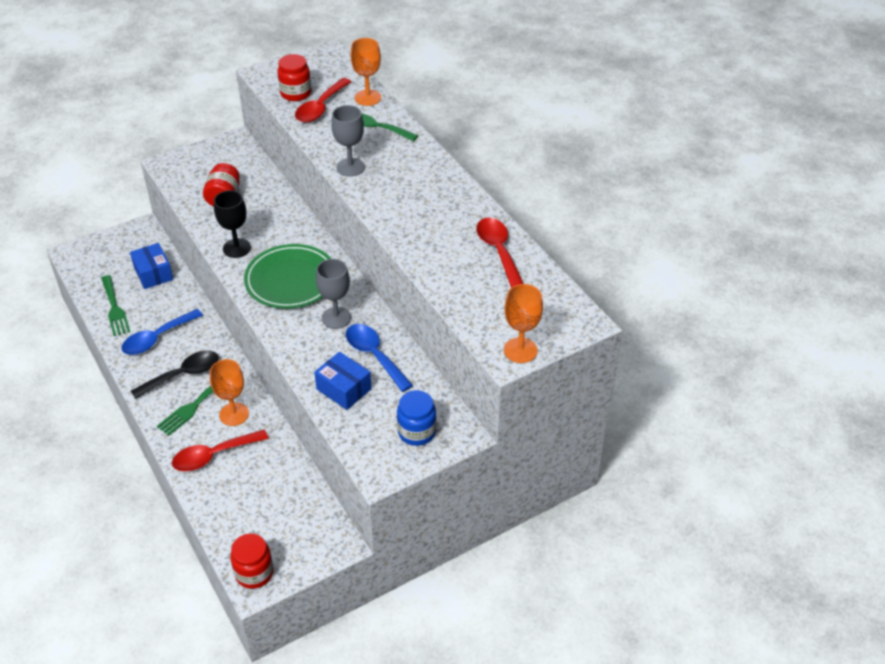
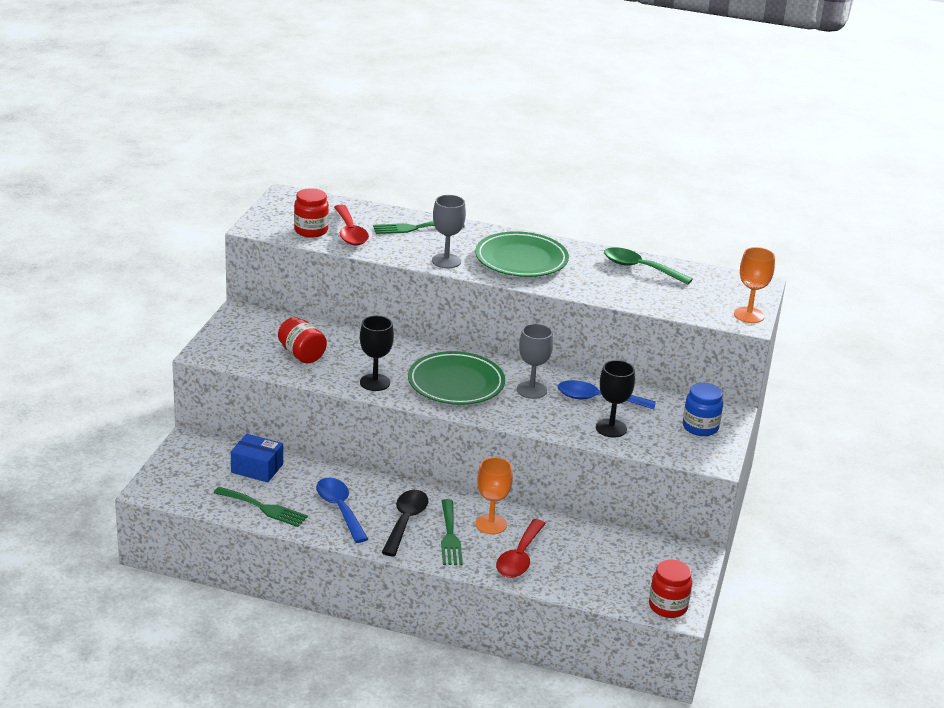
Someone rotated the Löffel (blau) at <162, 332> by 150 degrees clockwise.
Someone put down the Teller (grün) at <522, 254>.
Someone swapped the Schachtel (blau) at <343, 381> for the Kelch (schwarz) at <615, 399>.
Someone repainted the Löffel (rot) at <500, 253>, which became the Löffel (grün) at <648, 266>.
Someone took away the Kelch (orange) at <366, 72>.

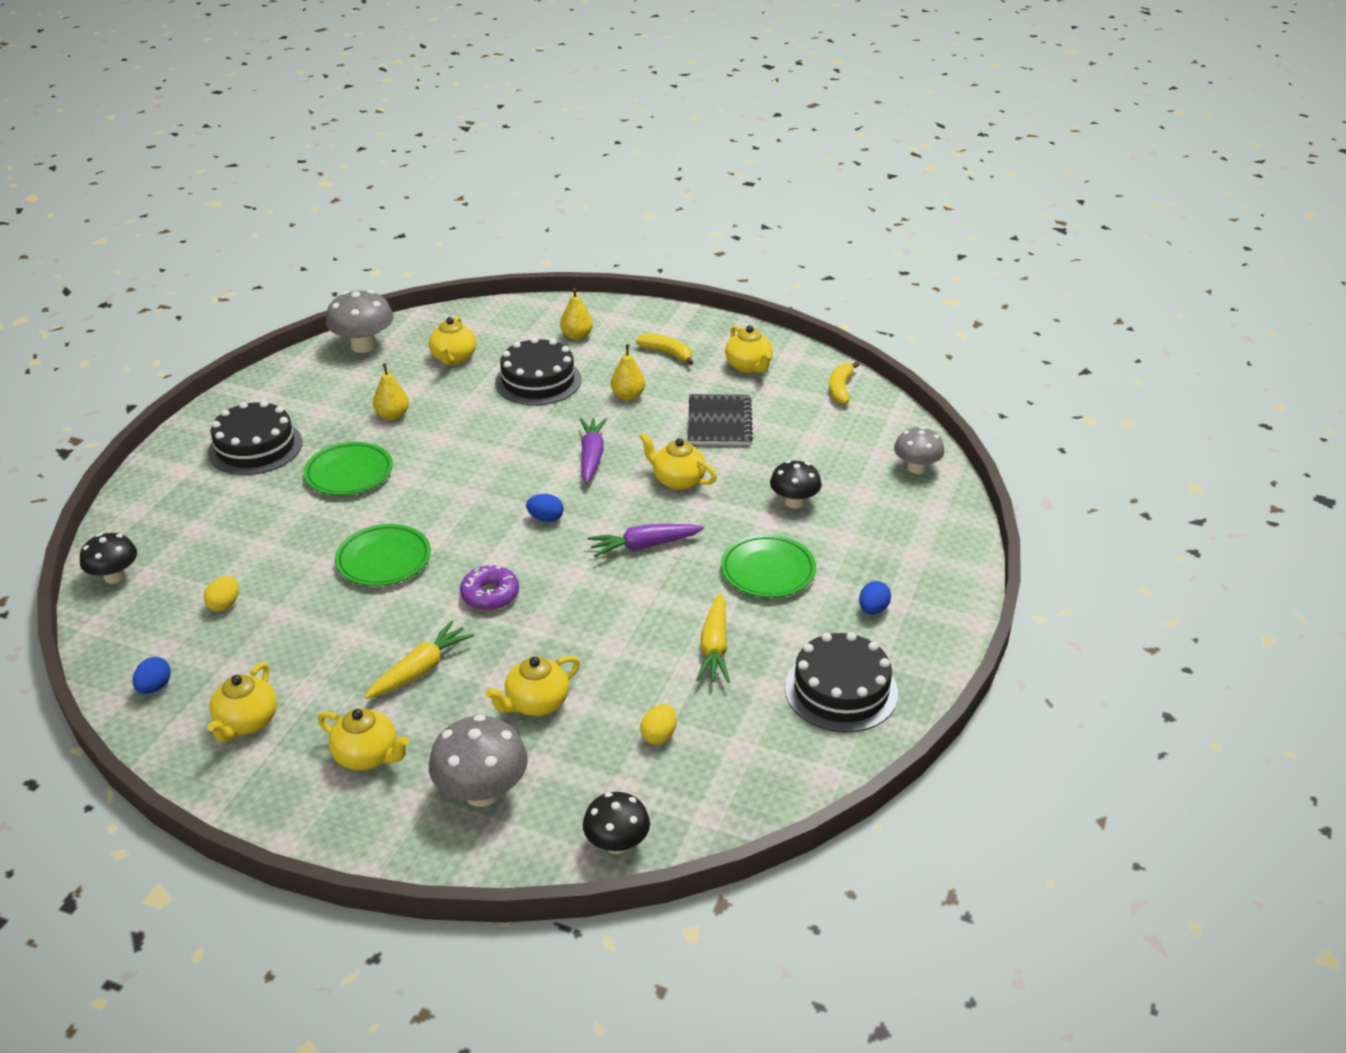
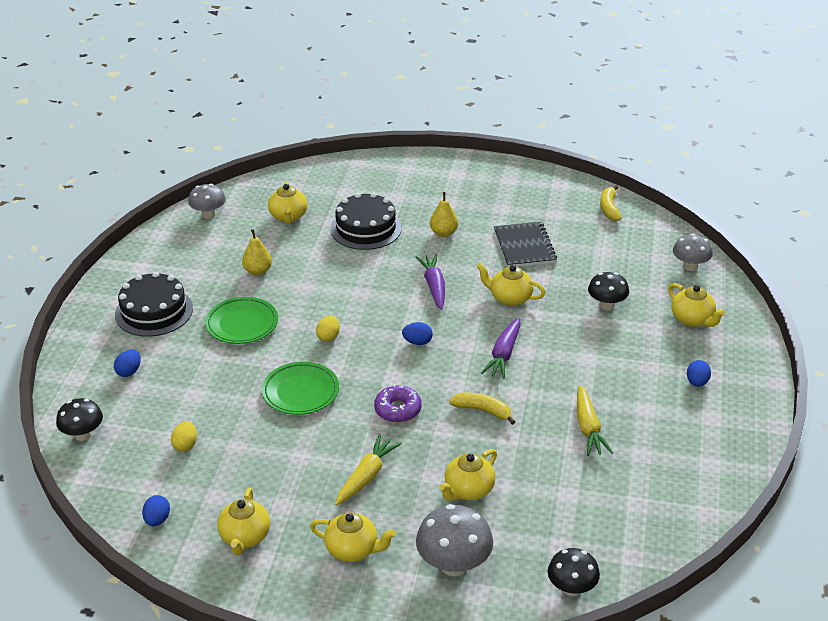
Someone put down the Ei (blau) at <127, 363>.
Someone scaled the Pilz (grau) at <360, 321> by 0.66.
Someone carried the Ei (gelb) from <658, 724> to <328, 328>.
Someone carried the Banane (gelb) from <665, 349> to <482, 409>.
Someone rotated the Karotte (lila) at <645, 540> by 45 degrees counterclockwise.
Someone carried the Teekanne (gelb) from <749, 349> to <696, 305>.
Someone took away the Birne (gelb) at <576, 314>.
Someone took away the Teller (grün) at <768, 566>.
Someone took away the Kuchen (schwarz) at <841, 682>.

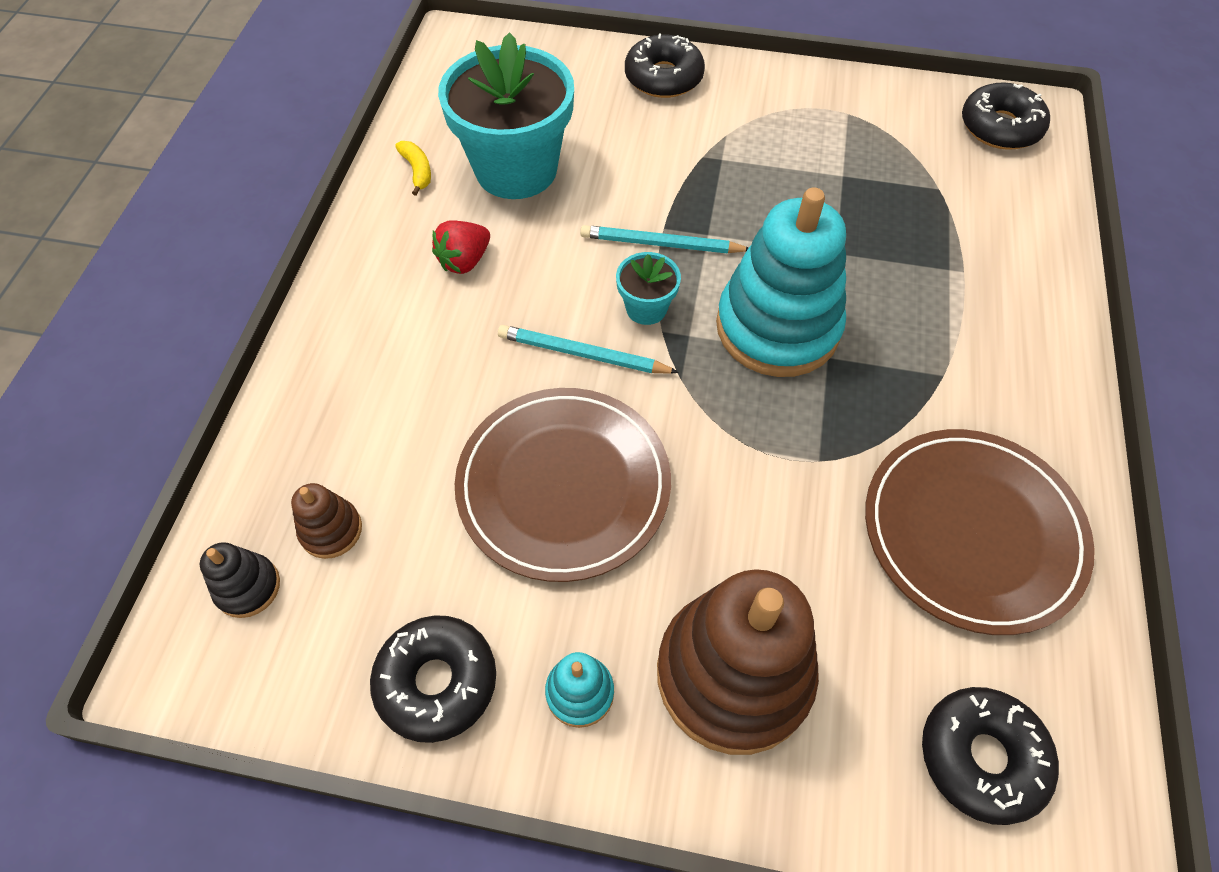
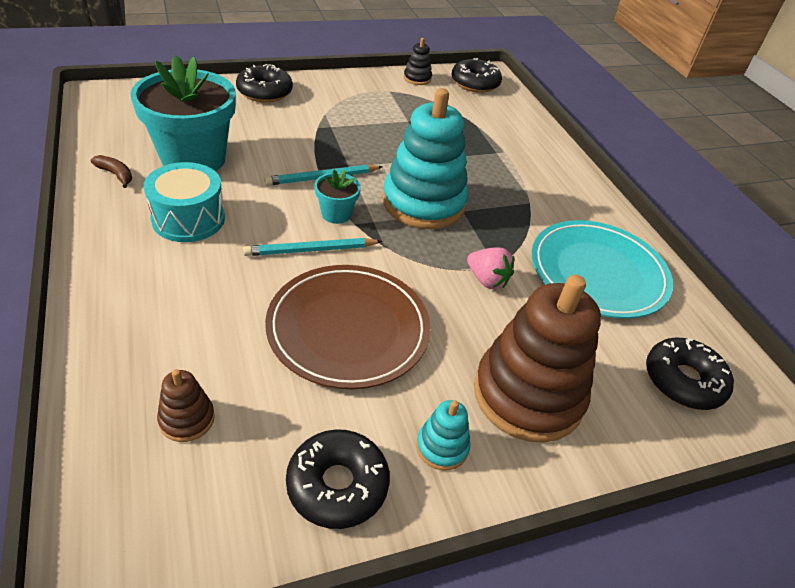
Someone repainted the Banane (gelb) at <413, 168>, which became the Banane (braun) at <111, 171>.
Someone swapped the Erdbeere (rot) at <461, 247> for the Trommel (türkis) at <184, 202>.
Someone carried the Stapelspielzeug (schwarz) from <240, 580> to <418, 61>.
Someone put down the Erdbeere (rosa) at <490, 268>.
Someone repainted the Teller (braun) at <980, 532>, which became the Teller (türkis) at <602, 269>.

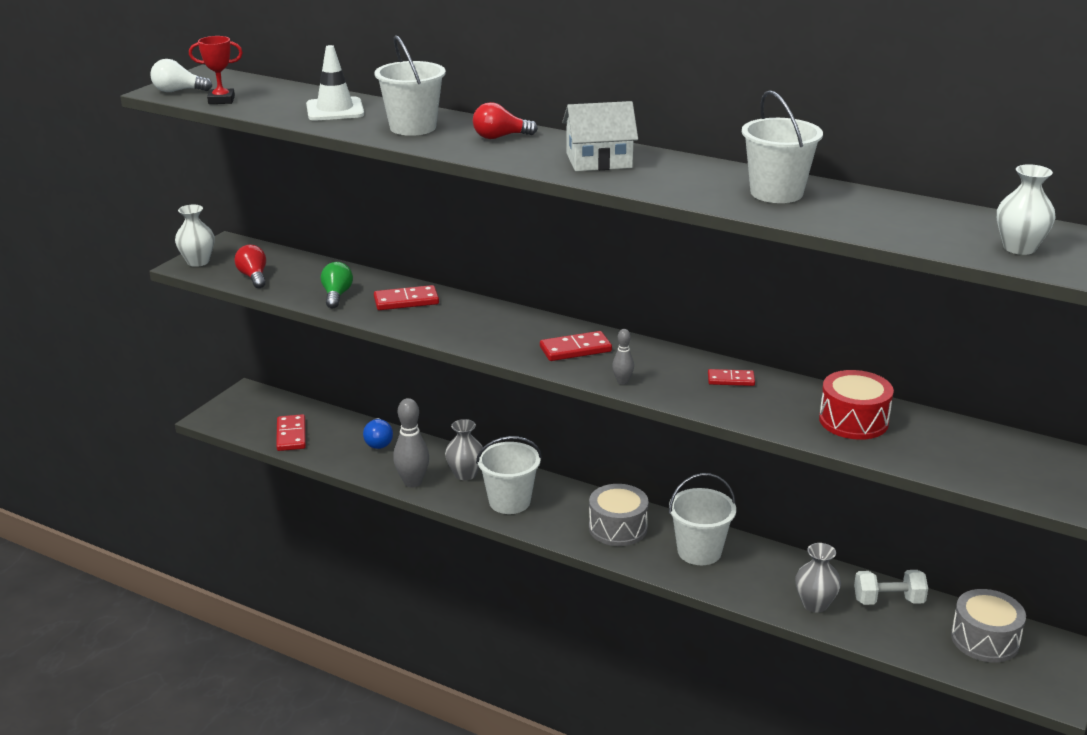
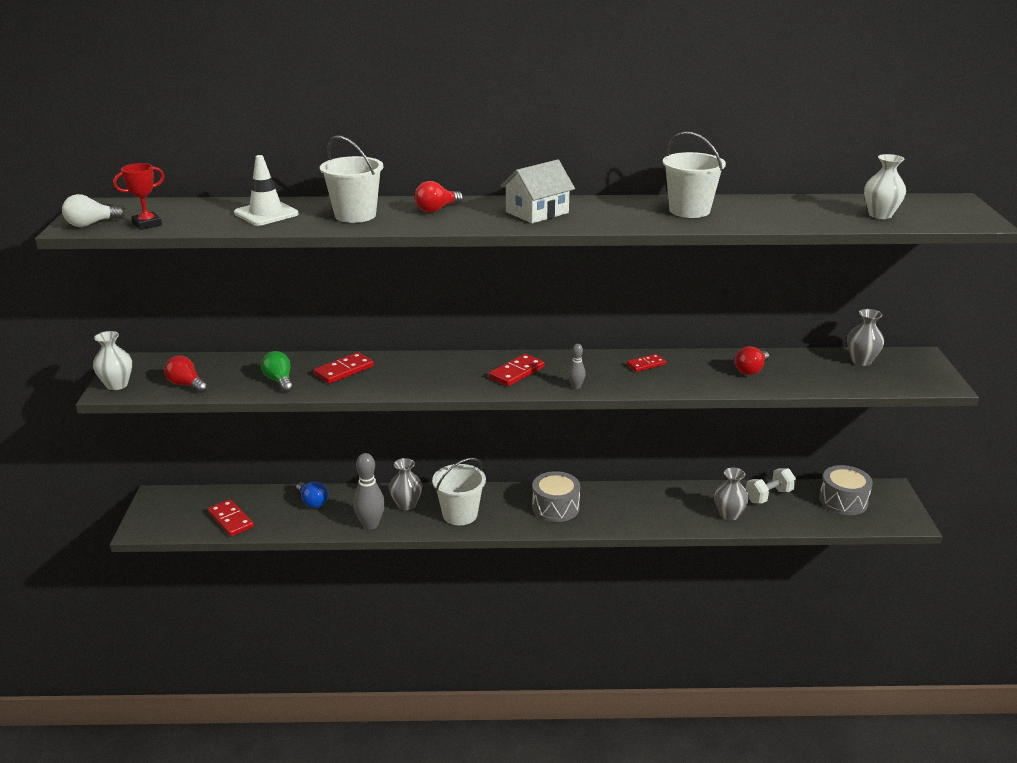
Someone swapped the Trommel (rot) at <856, 405> for the Glühbirne (rot) at <752, 360>.
Someone put down the Vase (grau) at <865, 337>.
Someone took away the Eimer (weiß) at <702, 519>.

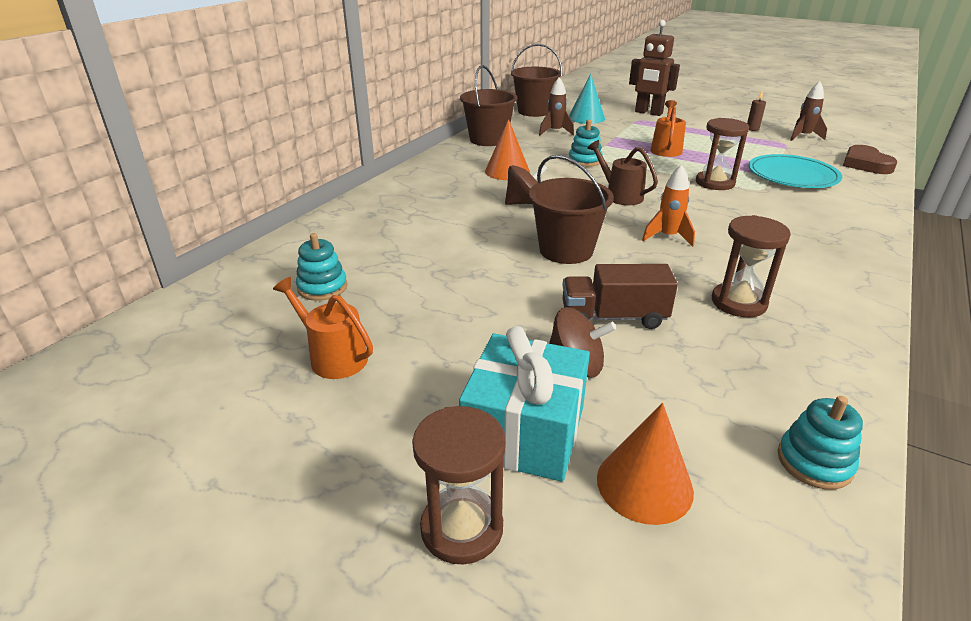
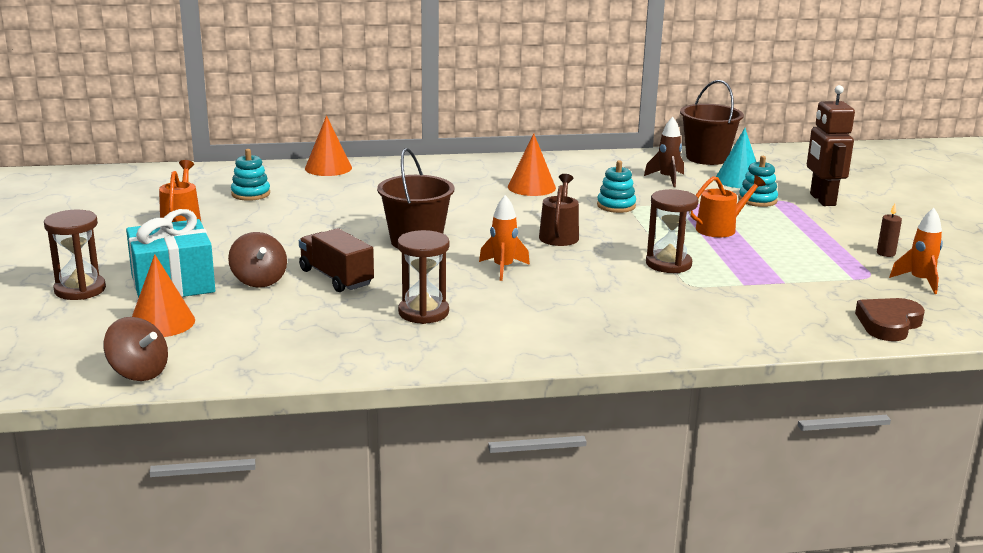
Someone carried the Kreisel (braun) from <526, 185> to <135, 349>.
Someone put down the Kegel (orange) at <328, 146>.
Someone carried the Stapelspielzeug (türkis) from <820, 443> to <758, 181>.
Someone repainted the Rakete (braun) at <808, 111>, which became the Rakete (orange) at <916, 251>.
Someone took away the Eimer (braun) at <488, 105>.
Someone took away the Teller (türkis) at <795, 171>.

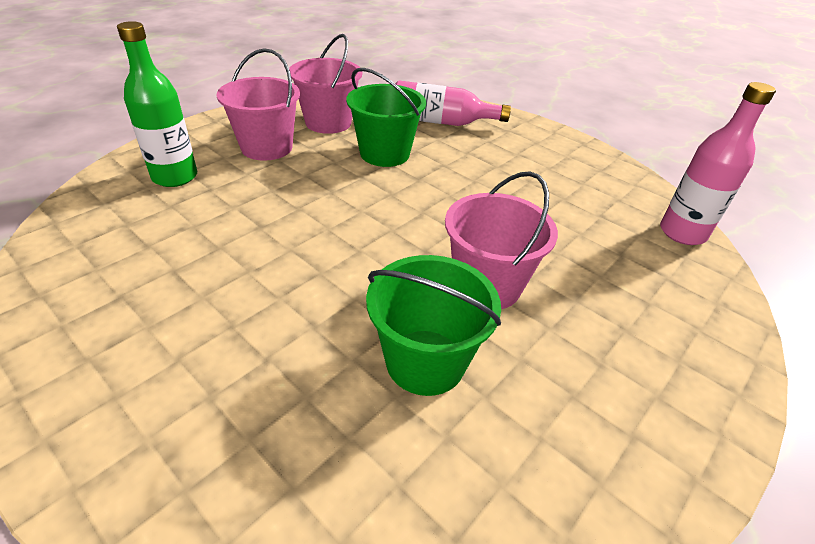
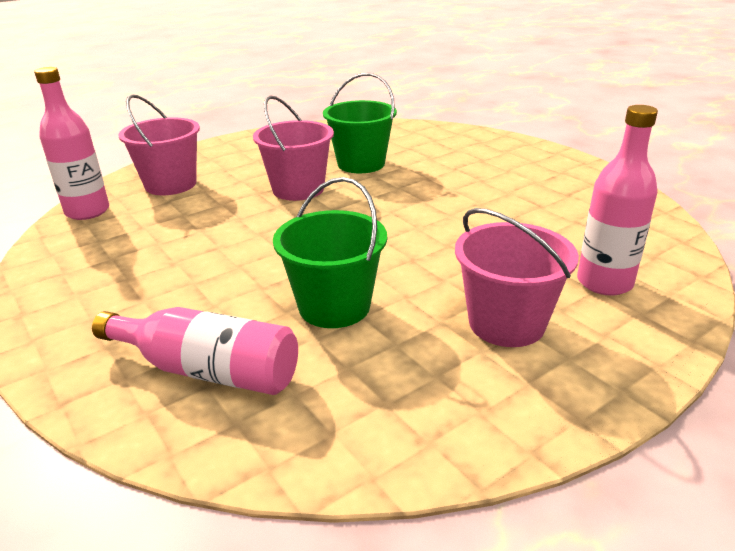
Someone carried the Eimer (rosa) from <325, 84> to <159, 144>.
Someone repainted the Flasche (grün) at <157, 104>, which became the Flasche (rosa) at <617, 200>.

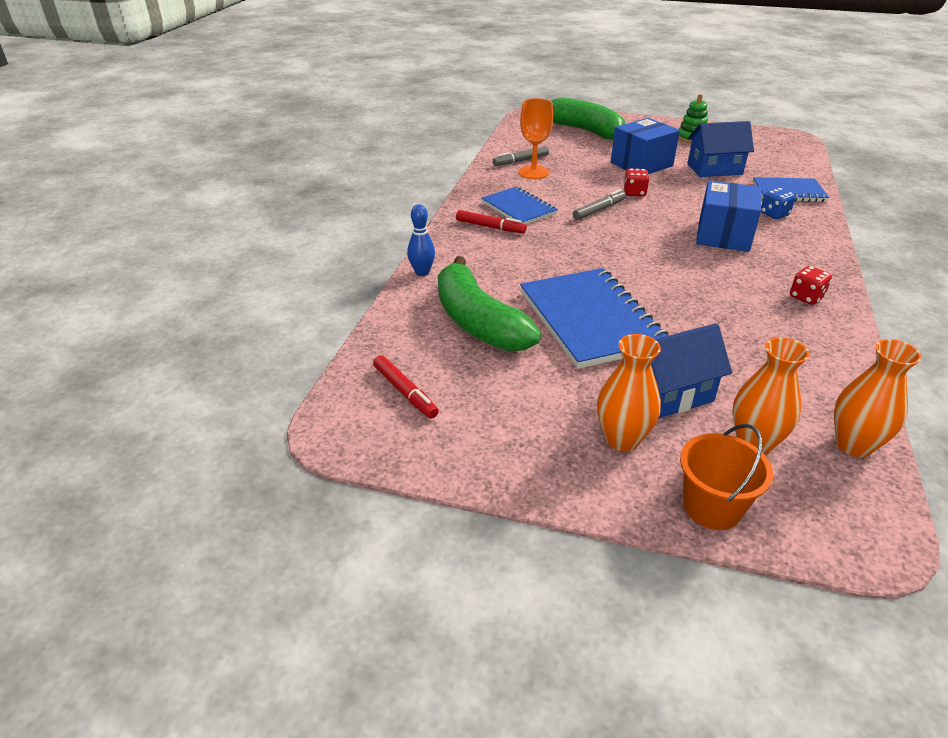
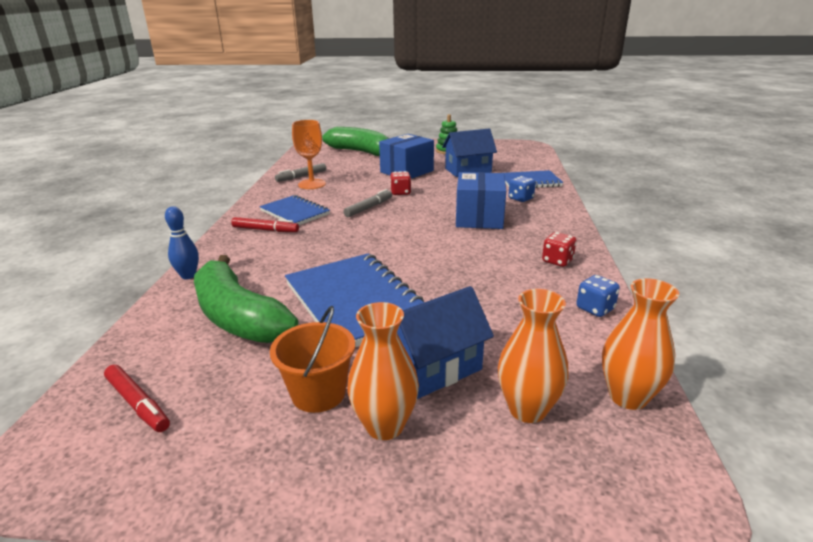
Someone carried the Eimer (orange) from <726, 477> to <312, 359>.
Someone put down the Spielwürfel (blau) at <598, 296>.

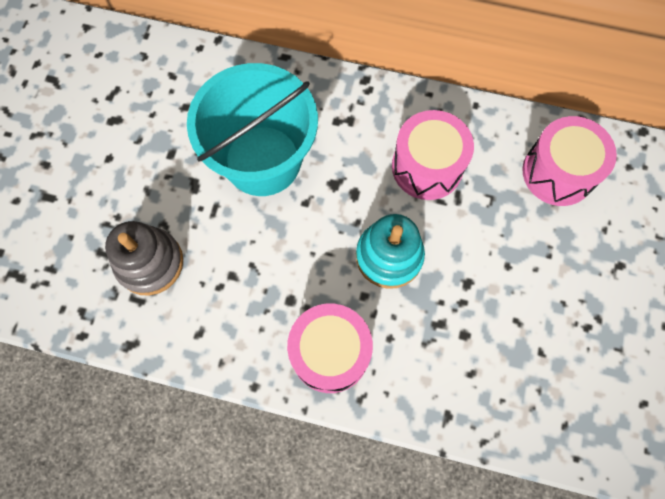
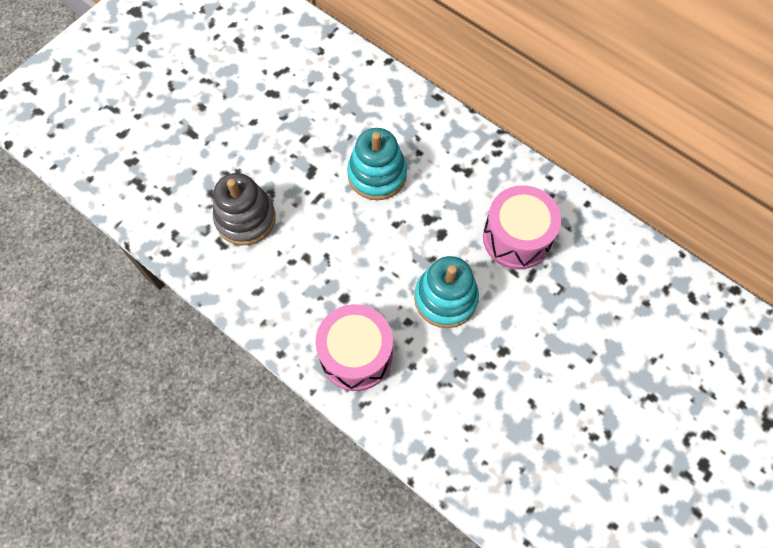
Someone swapped the Eimer (türkis) at <252, 129> for the Stapelspielzeug (türkis) at <377, 164>.
Someone took away the Trommel (rosa) at <569, 161>.

